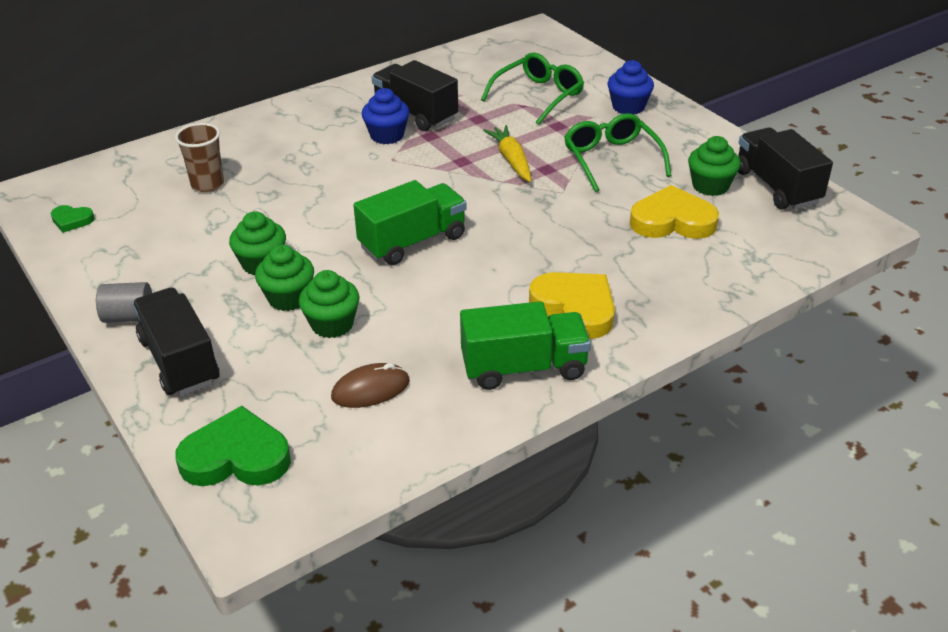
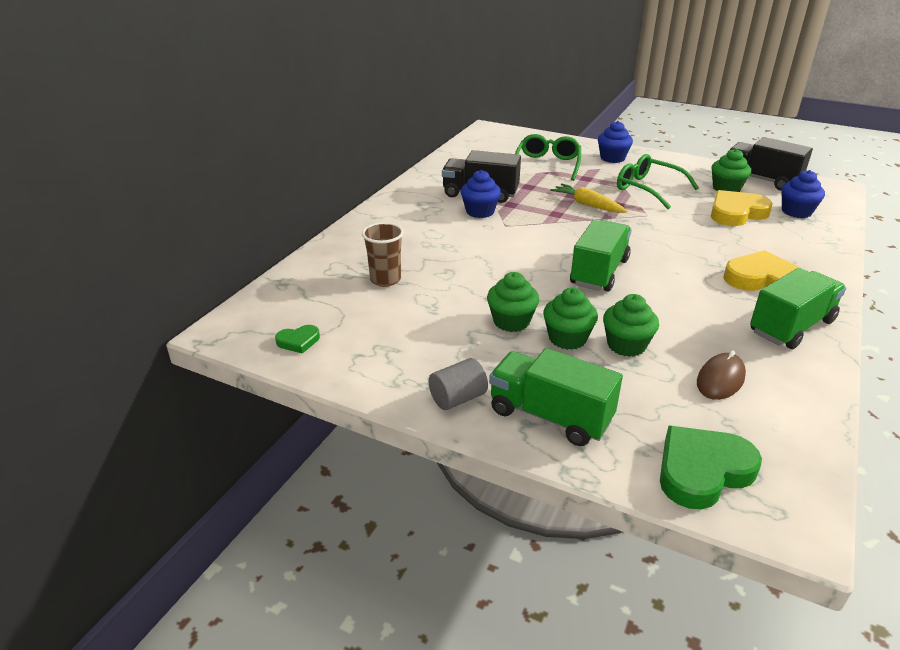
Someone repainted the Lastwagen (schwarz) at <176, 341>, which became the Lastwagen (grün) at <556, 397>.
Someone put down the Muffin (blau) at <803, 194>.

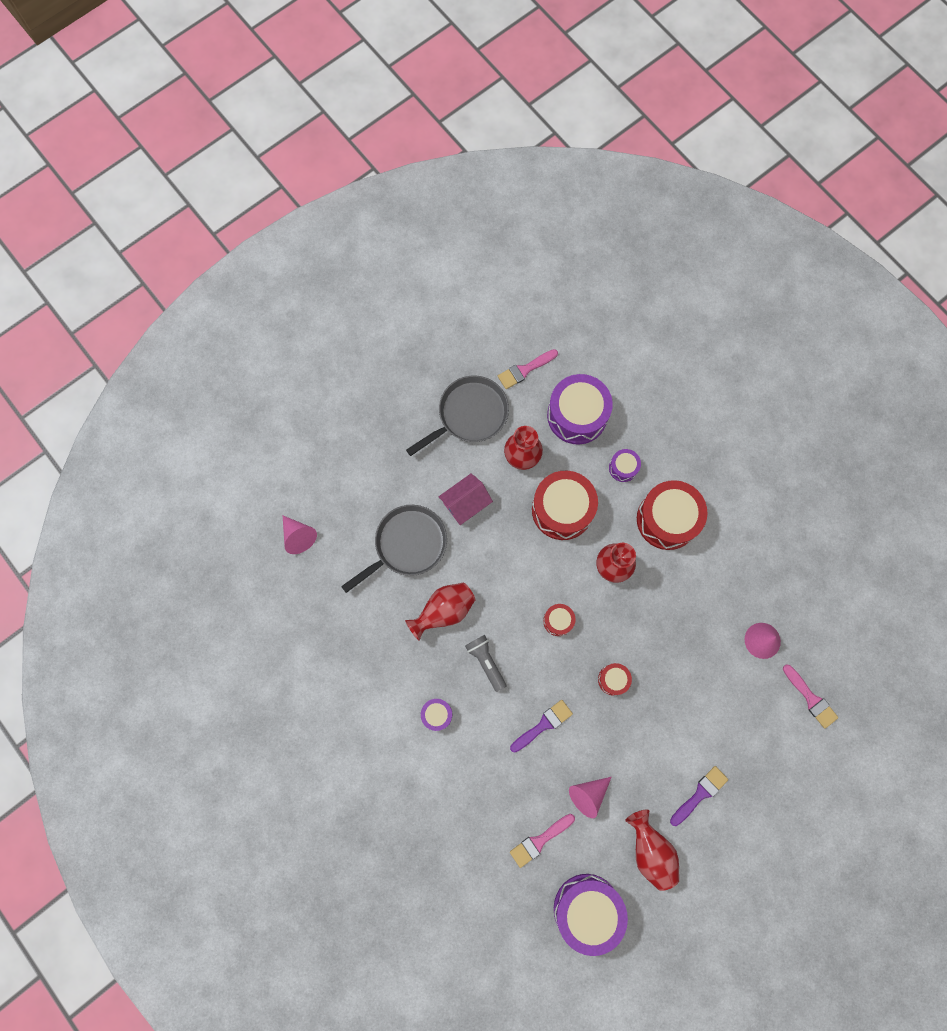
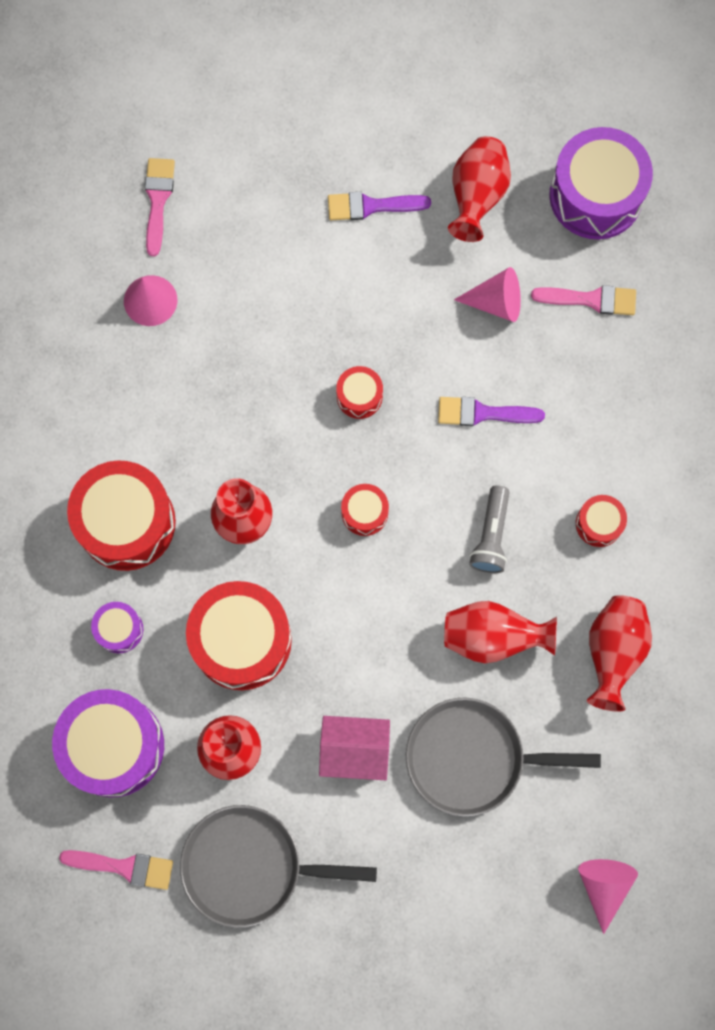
Someone repainted the Trommel (lila) at <437, 715>, which became the Trommel (rot) at <601, 521>.
Someone put down the Vase (rot) at <619, 653>.

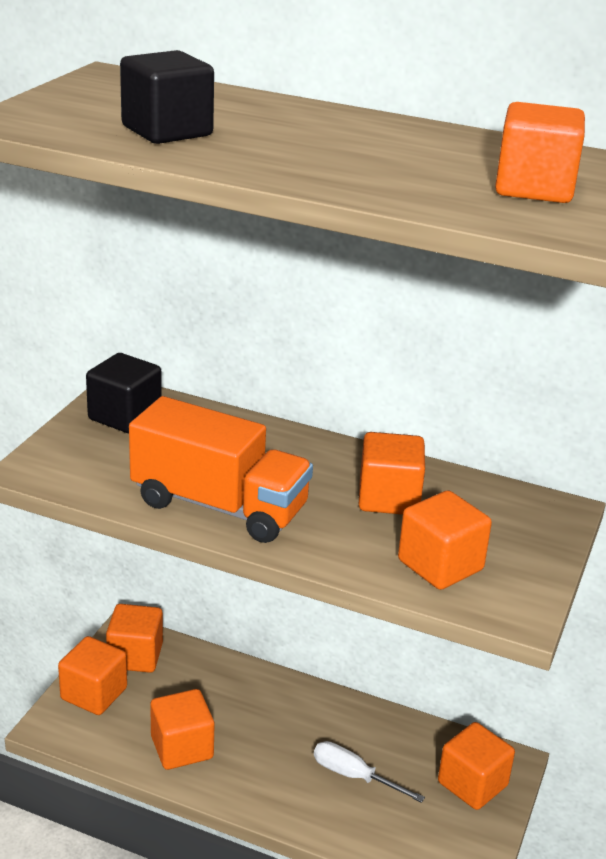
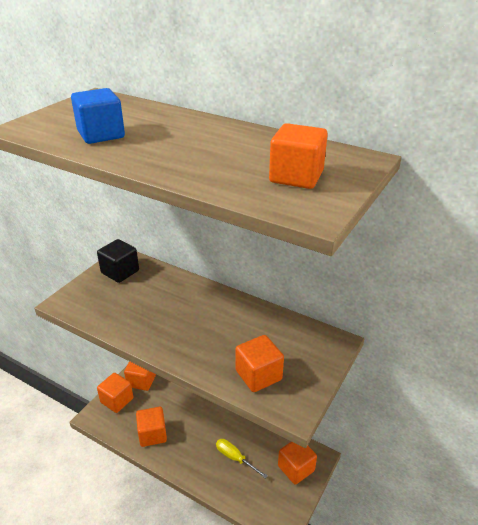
Someone repainted the Kubus (schwarz) at <167, 97>, which became the Kubus (blau) at <98, 116>.
Someone repainted the Schraubenzieher (weiß) at <369, 772>, which became the Schraubenzieher (gelb) at <242, 459>.
Someone took away the Lastwagen (orange) at <221, 469>.
Someone took away the Kubus (orange) at <392, 473>.

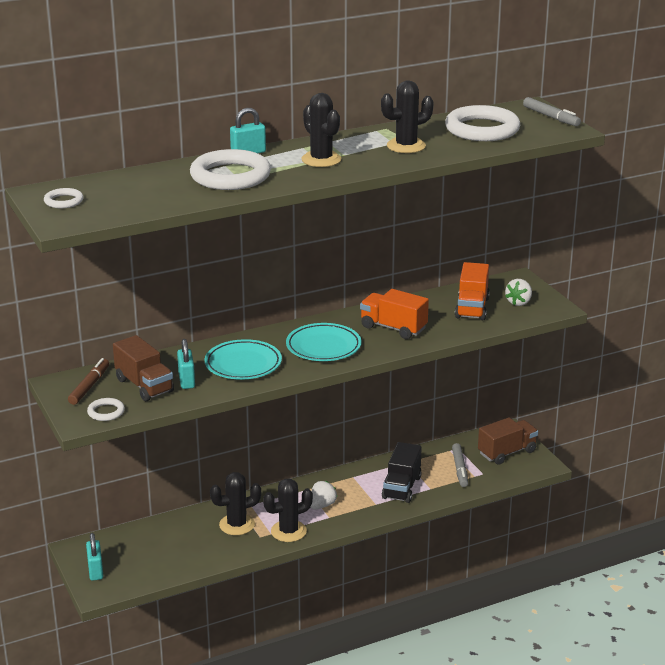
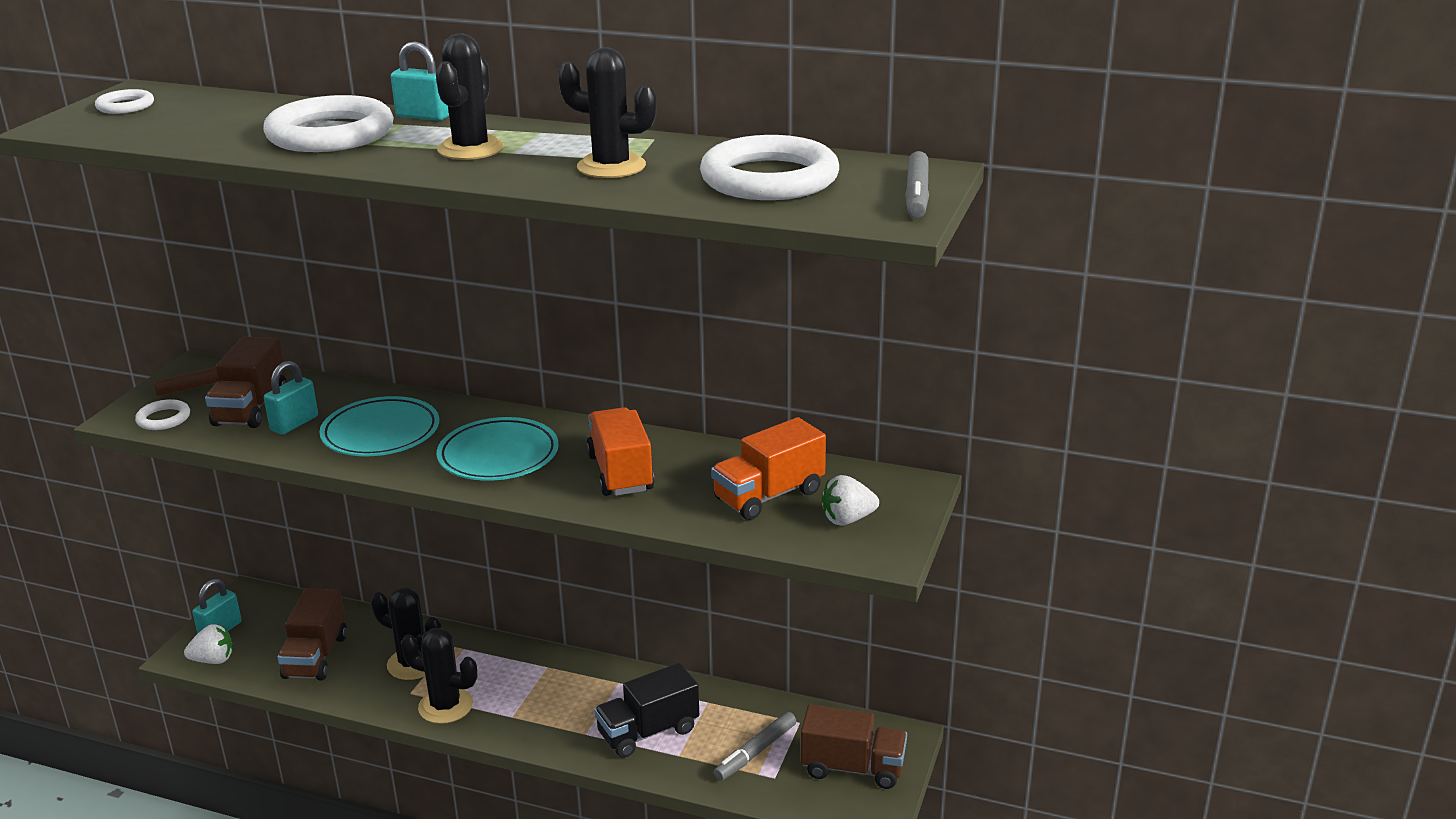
Someone carried the Erdbeere (weiß) from <324, 495> to <208, 644>.
Someone put down the Lastwagen (braun) at <312, 634>.

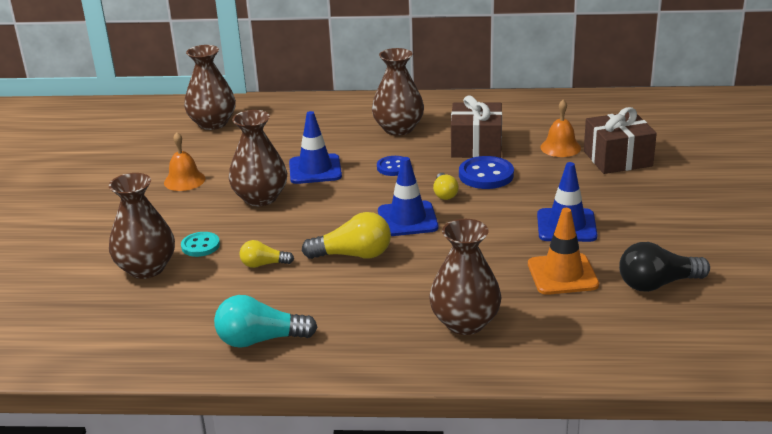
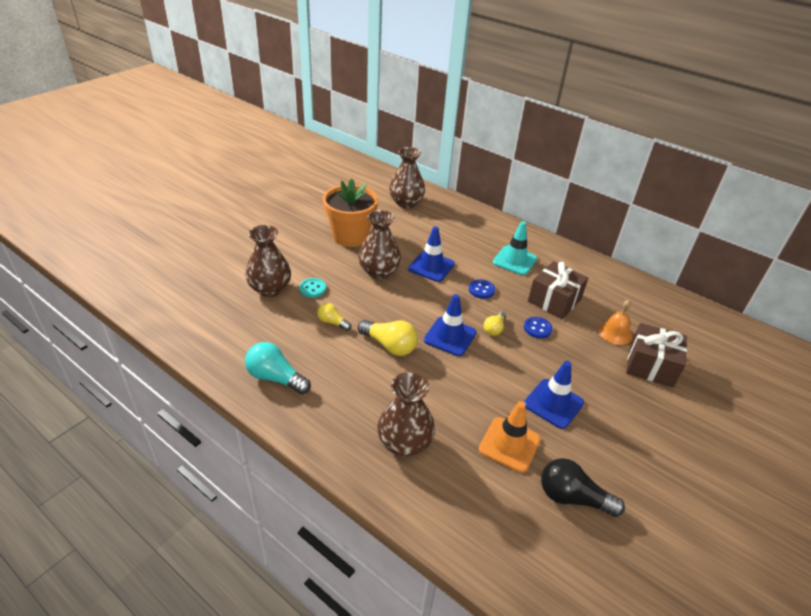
Someone swapped the Glocke (orange) at <184, 161> for the Blumentopf (orange) at <350, 212>.
Someone swapped the Vase (braun) at <398, 92> for the Leitkegel (türkis) at <515, 248>.
Someone scaled the Knopf (blau) at <486, 172> by 0.63.

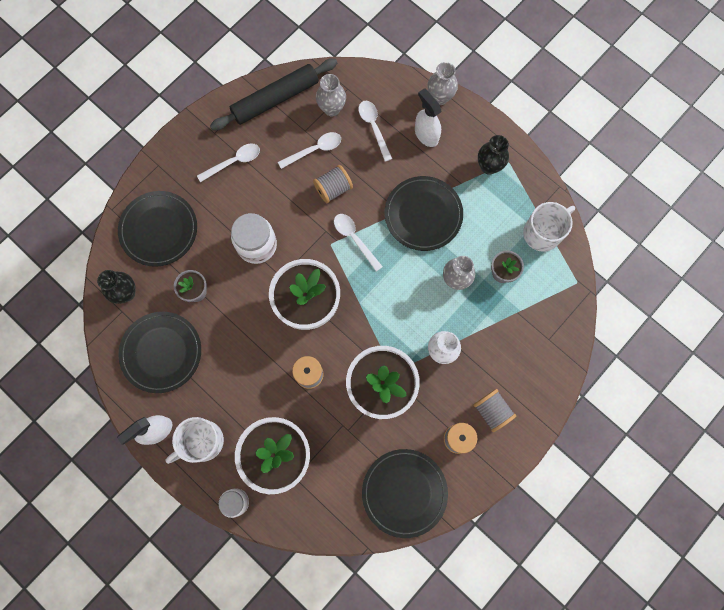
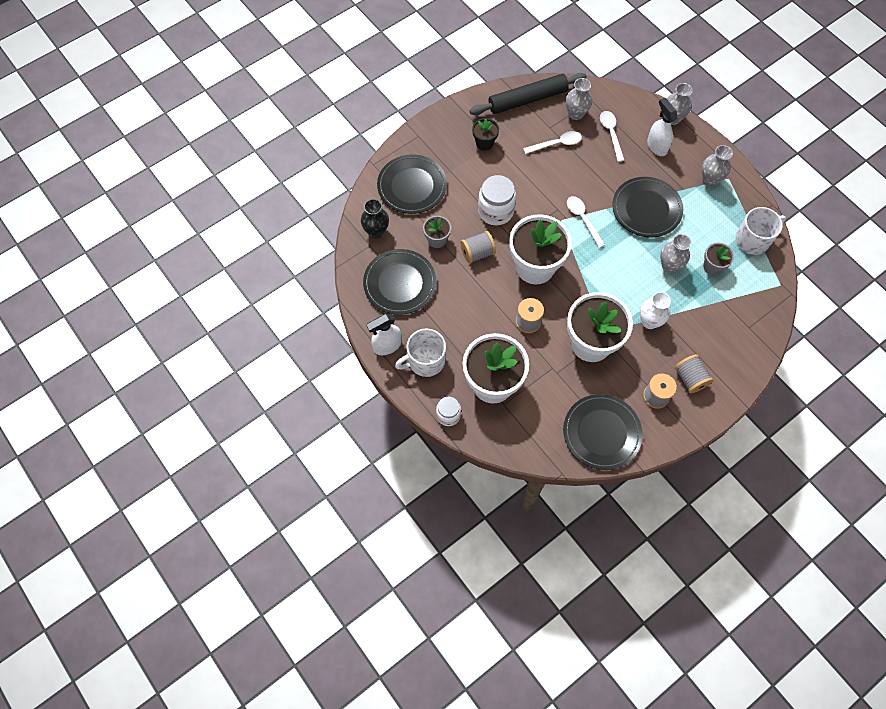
Someone carried the Garnrolle (grau) from <333, 184> to <478, 247>.
Someone swapped the Löffel (weiß) at <228, 162> for the Blumentopf (schwarz) at <485, 134>.
Someone repainted the Vase (schwarz) at <493, 155>, which became the Vase (grau) at <717, 165>.

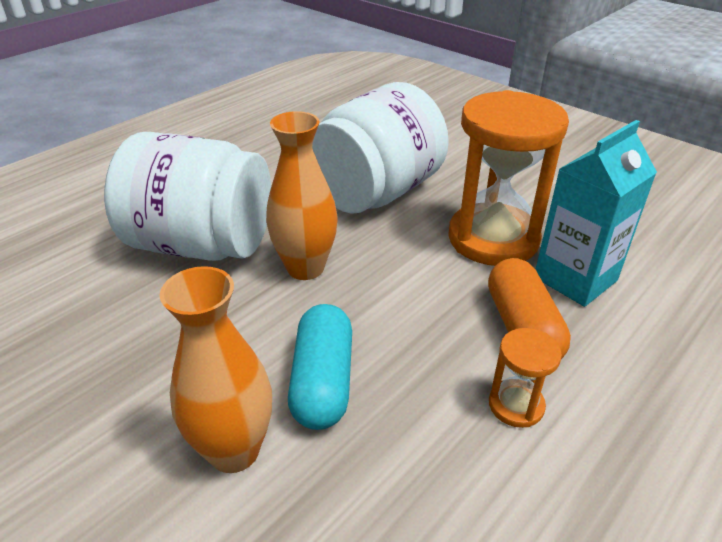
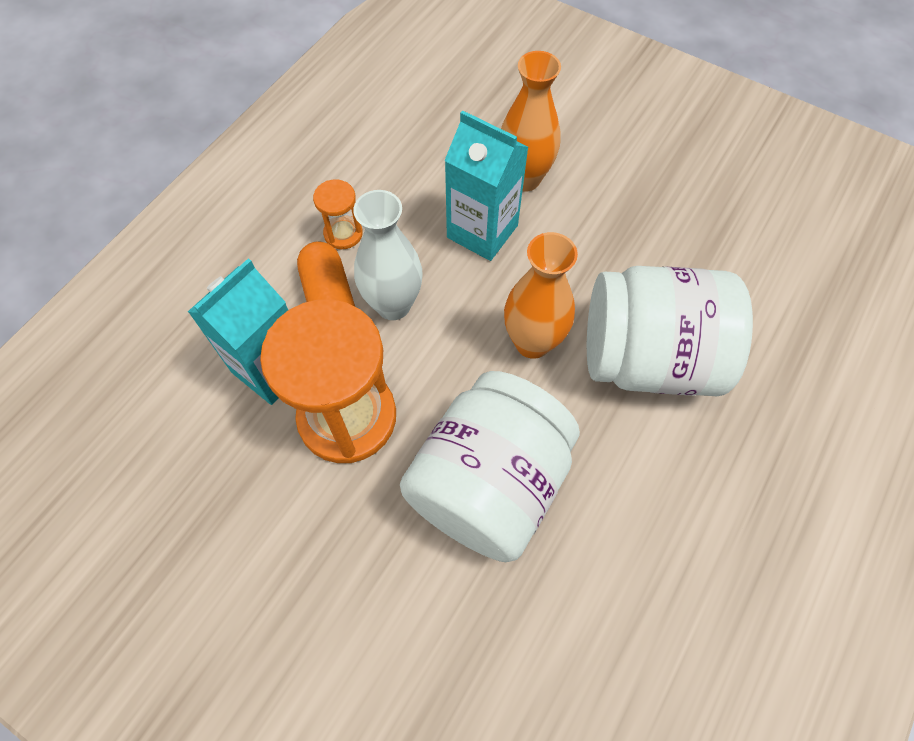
Someone put down the Vase (weiß) at <388, 255>.
Someone swapped the Kapsel (türkis) at <320, 367> for the Getränkekarton (türkis) at <486, 185>.

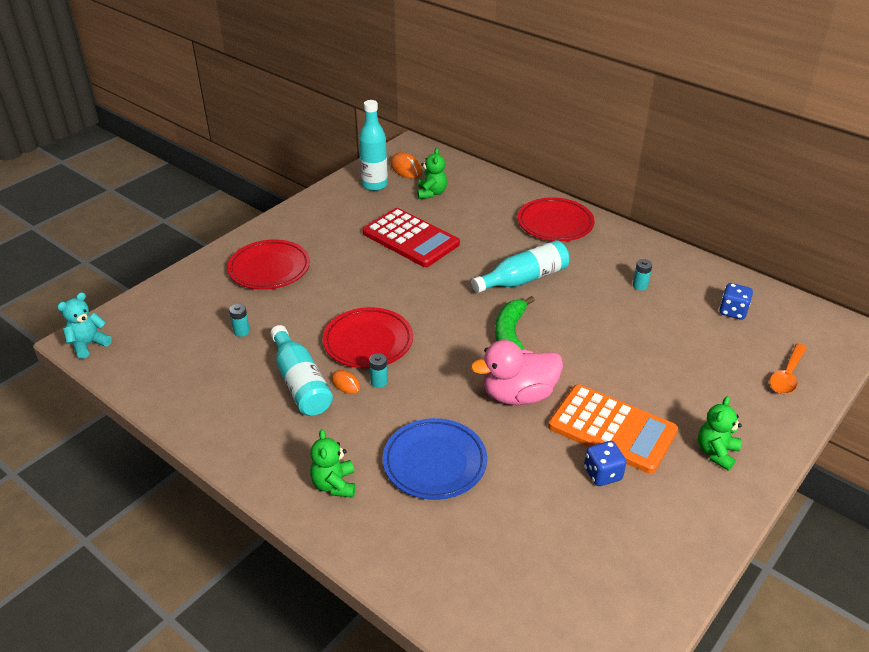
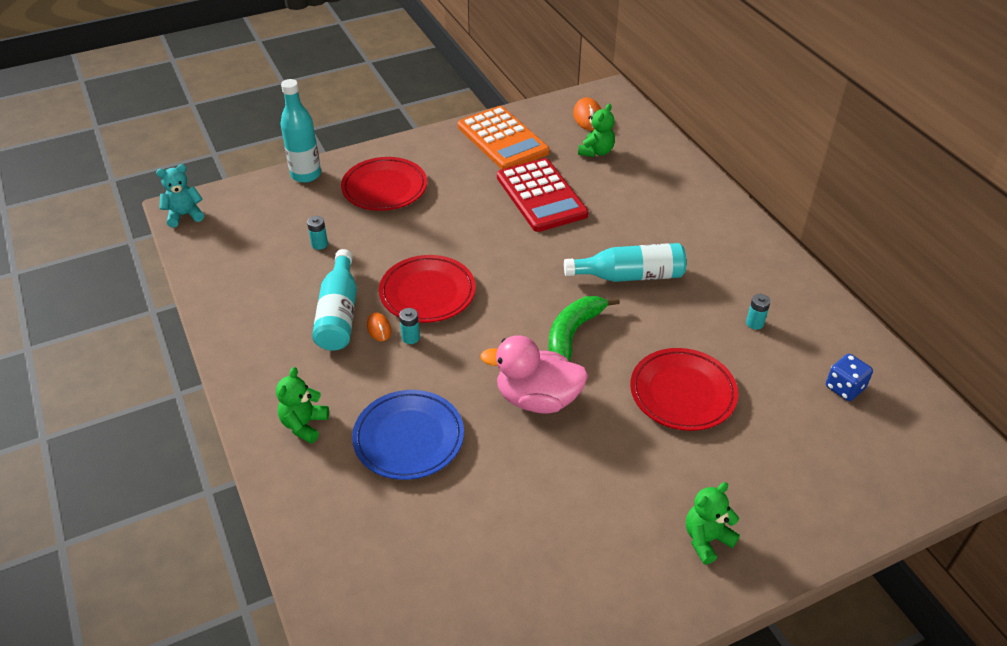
Someone carried the Flasche (türkis) from <373, 145> to <300, 131>.
Someone carried the Taschenrechner (orange) from <613, 429> to <503, 137>.
Someone carried the Teller (rot) from <556, 219> to <684, 389>.
Someone took away the Spielwürfel (blau) at <605, 463>.
Someone took away the Löffel (orange) at <788, 368>.

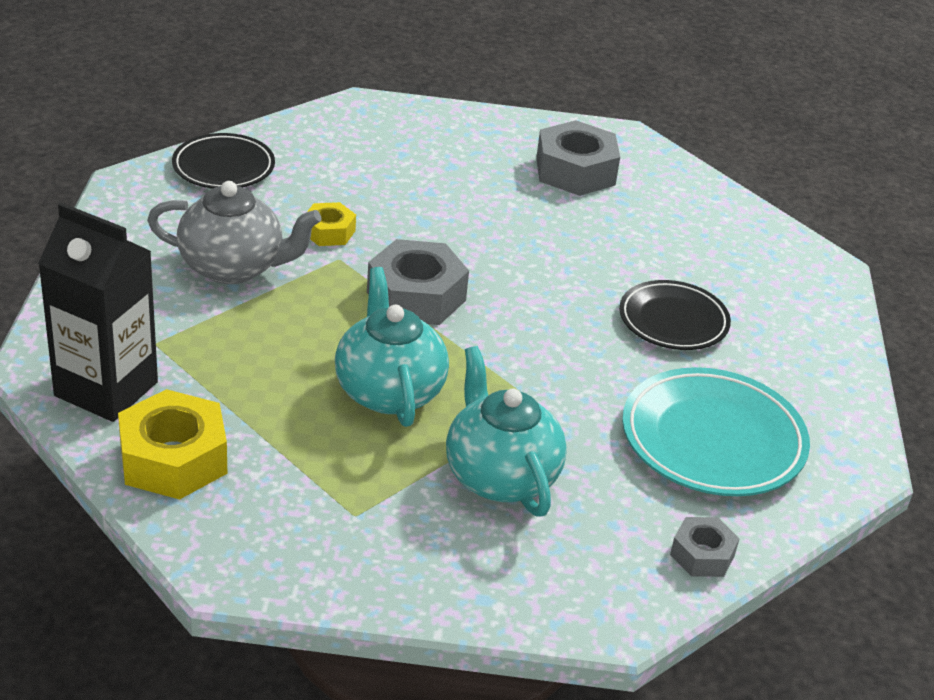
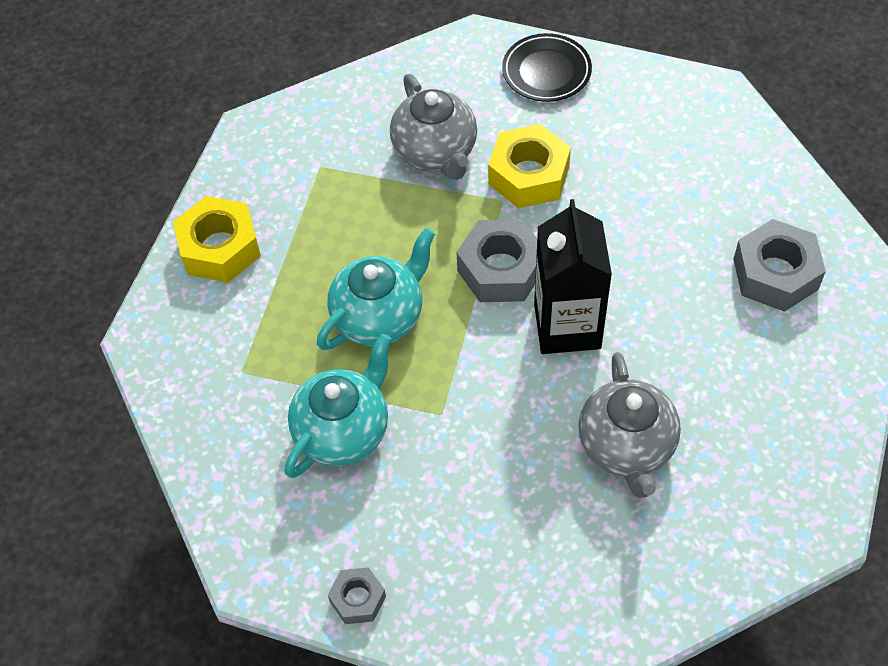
Someone scaled the Sechskantmutter (gelb) at <331, 224> by 1.79.
Someone carried the Getränkekarton (schwarz) from <98, 312> to <573, 276>.
Someone swapped the Teller (schwarz) at <675, 315> for the Teekanne (grau) at <629, 425>.
Someone took away the Teller (türkis) at <716, 431>.

